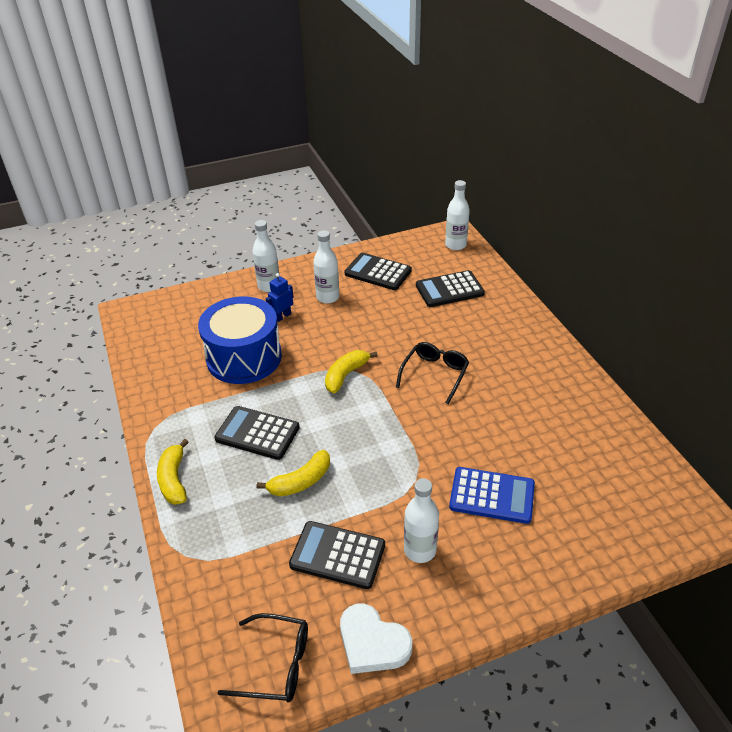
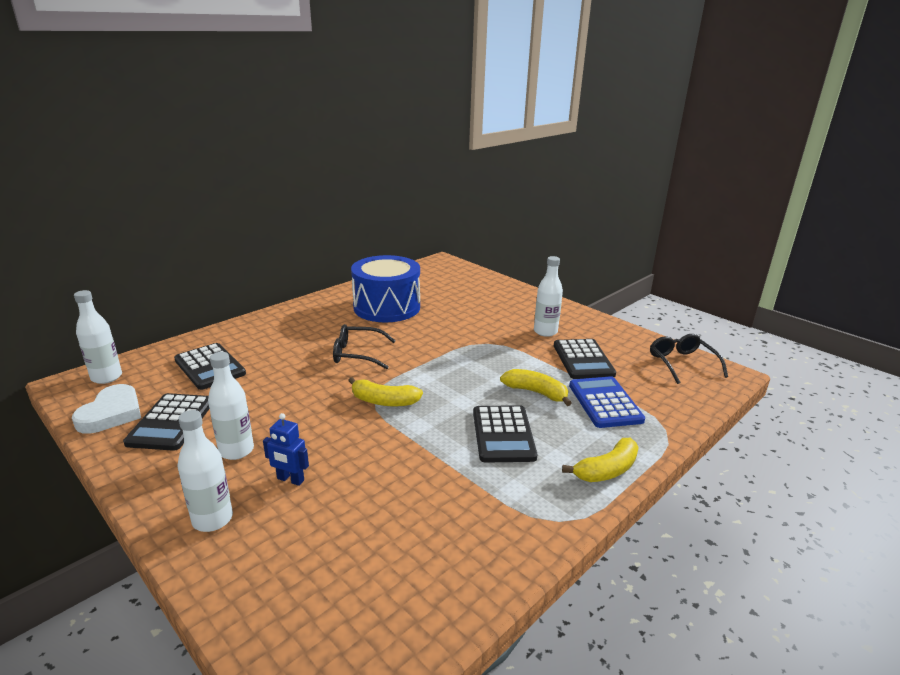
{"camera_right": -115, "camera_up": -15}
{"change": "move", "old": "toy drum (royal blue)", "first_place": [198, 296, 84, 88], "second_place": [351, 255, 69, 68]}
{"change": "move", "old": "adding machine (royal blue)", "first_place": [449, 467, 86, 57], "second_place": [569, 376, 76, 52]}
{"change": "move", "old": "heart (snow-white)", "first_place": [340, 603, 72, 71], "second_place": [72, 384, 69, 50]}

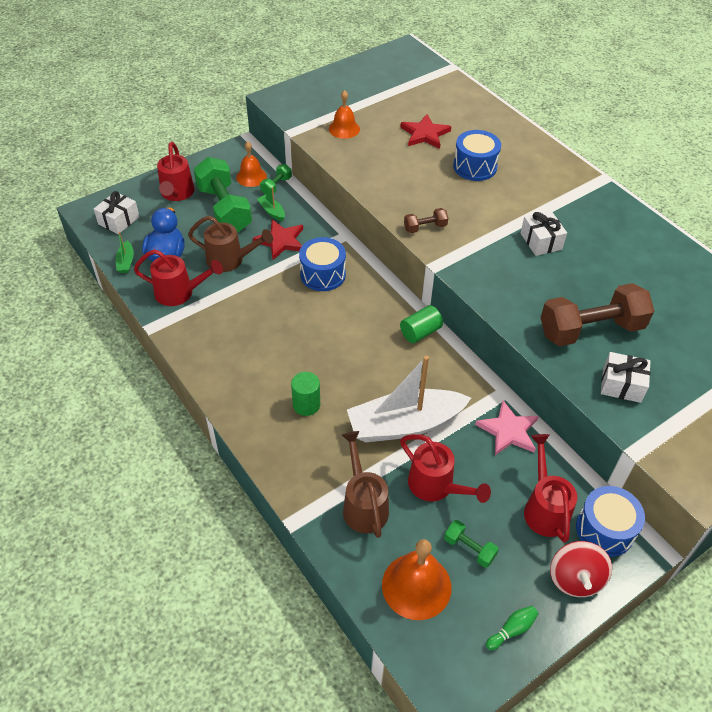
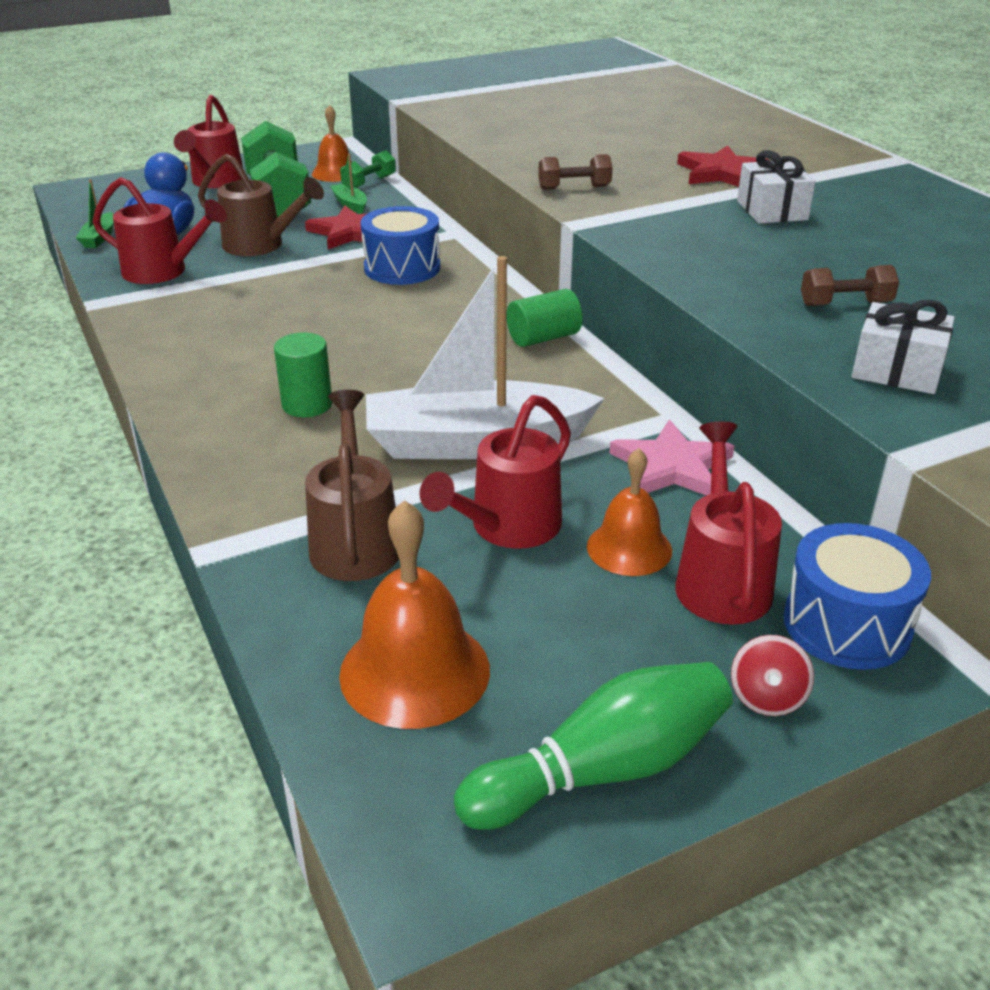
{"camera_right": 10, "camera_up": -15}
{"change": "move", "old": "school bell (orange)", "first_place": [329, 90, 31, 49], "second_place": [587, 448, 85, 128]}
{"change": "move", "old": "star (scarlet)", "first_place": [400, 114, 51, 35], "second_place": [677, 145, 92, 42]}
{"change": "delete", "old": "toy drum (royal blue)", "first_place": [453, 130, 48, 51]}
{"change": "delete", "old": "gift (snow-white)", "first_place": [94, 191, 46, 43]}
{"change": "resize", "old": "dumbbell (brown)", "first_place": [540, 283, 114, 63], "second_place": [801, 265, 98, 41], "factor": 0.46}
{"change": "rotate", "old": "watering pot (scarlet)", "first_place": [400, 434, 91, 69], "second_place": [419, 395, 152, 154], "degrees": 75}
{"change": "delete", "old": "dumbbell (emerald)", "first_place": [444, 520, 55, 48]}
{"change": "resize", "old": "spinning top (scarlet)", "first_place": [550, 541, 62, 56], "second_place": [731, 635, 83, 81], "factor": 0.6}
{"change": "resize", "old": "bowling pin (emerald)", "first_place": [486, 606, 52, 44], "second_place": [454, 662, 279, 168], "factor": 2.06}

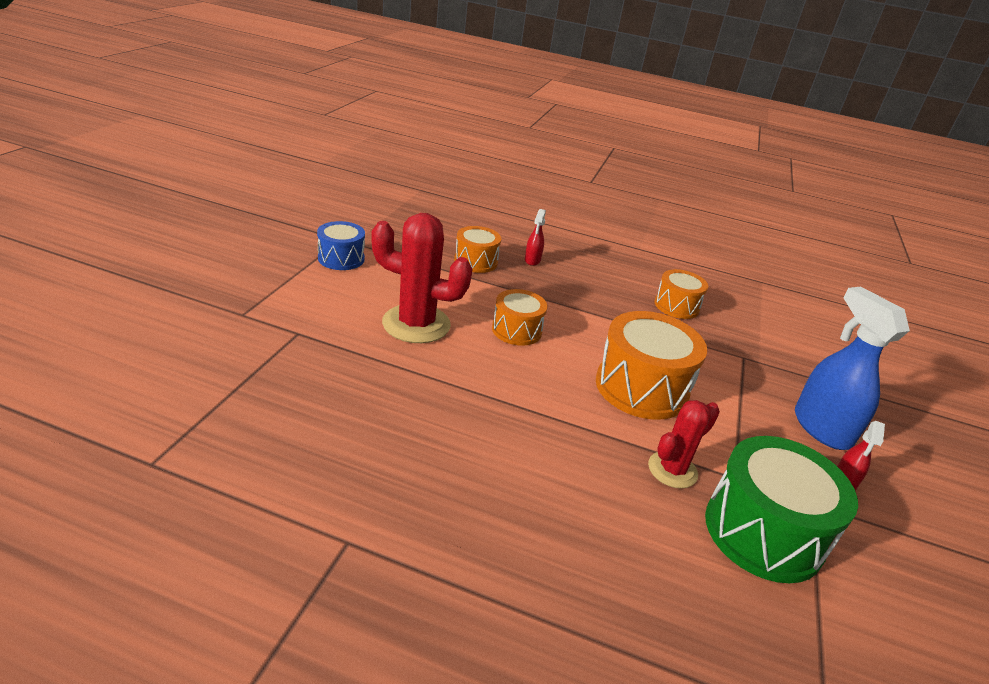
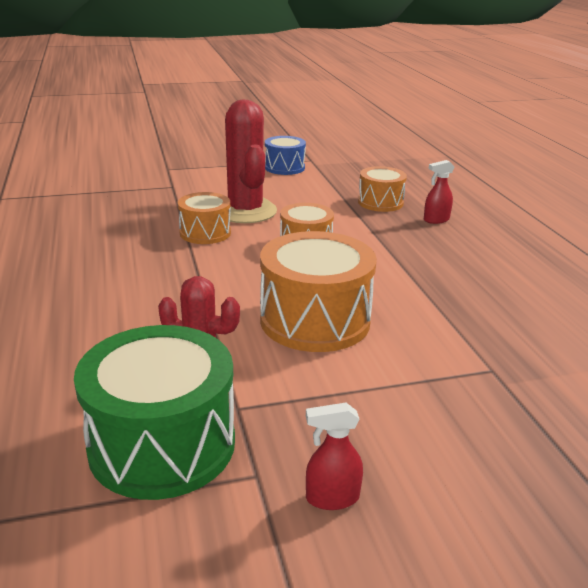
{"camera_right": 60, "camera_up": -5}
{"change": "move", "old": "toy drum (orange)", "first_place": [654, 269, 54, 50], "second_place": [178, 192, 53, 52]}
{"change": "delete", "old": "sprayer (royal blue)", "first_place": [795, 286, 115, 164]}

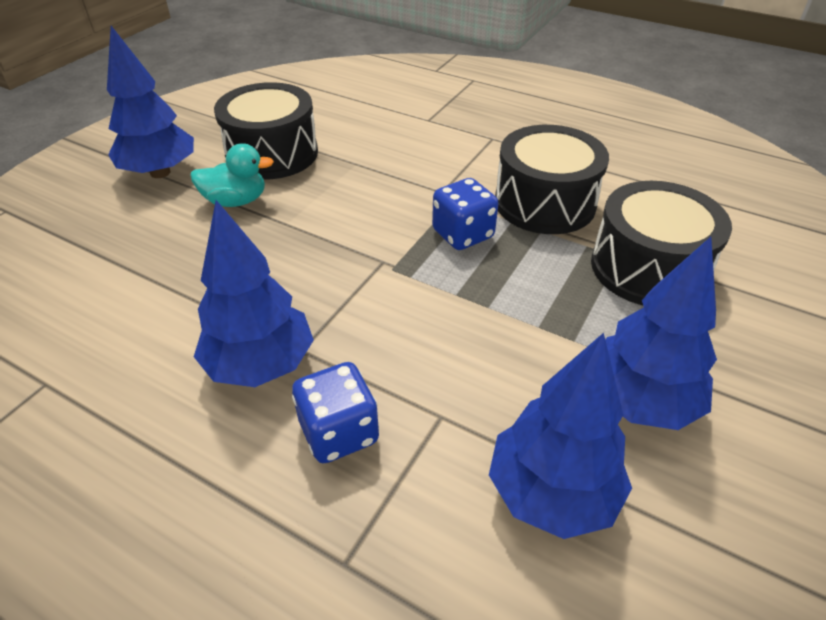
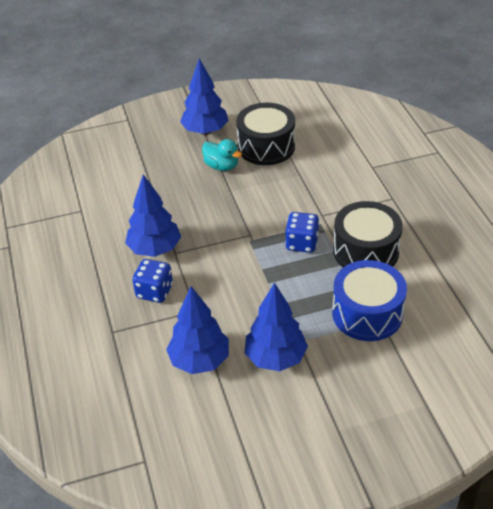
{"camera_right": 45, "camera_up": 0}
{"change": "recolor", "old": "toy drum (ebony)", "new": "toy drum (royal blue)", "first_place": [591, 181, 141, 124], "second_place": [332, 260, 75, 81]}

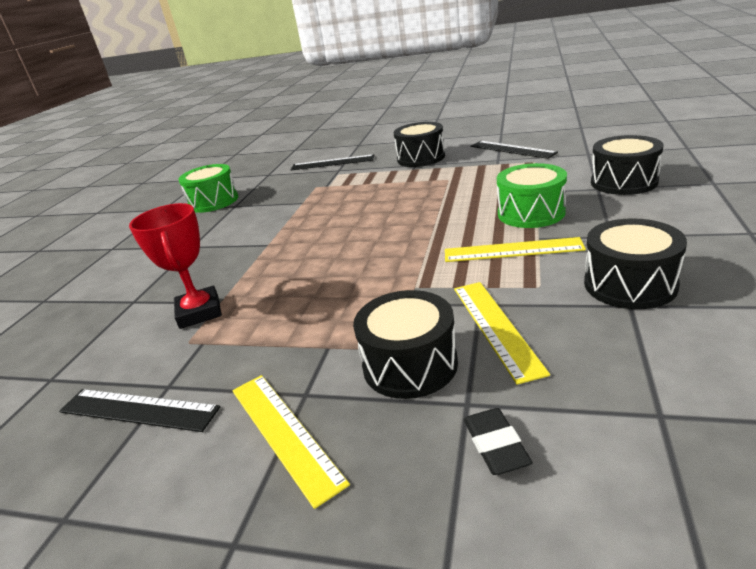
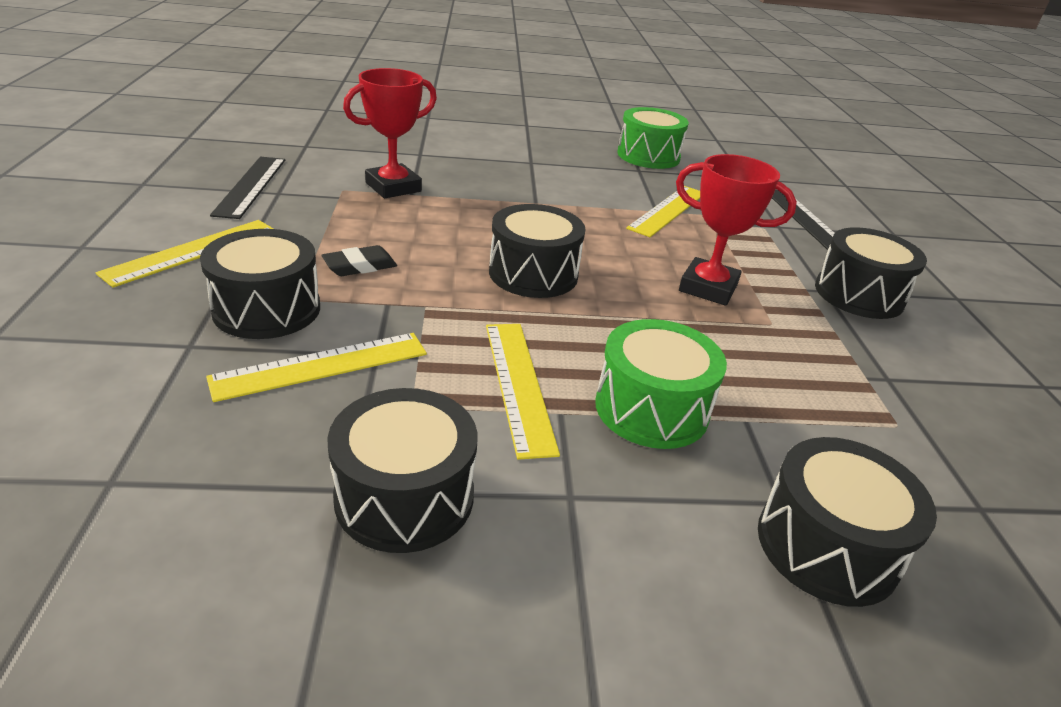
{"camera_right": 65, "camera_up": 5}
{"change": "delete", "old": "measuring stick (ebony)", "first_place": [471, 141, 87, 18]}
{"change": "move", "old": "pencil eraser (ebony)", "first_place": [464, 408, 69, 67], "second_place": [322, 245, 75, 31]}
{"change": "insert", "new": "trophy (scarlet)", "second_place": [676, 154, 121, 152]}
{"change": "insert", "new": "measuring stick (bright yellow)", "second_place": [626, 186, 74, 51]}
{"change": "insert", "new": "toy drum (ebony)", "second_place": [489, 204, 97, 94]}

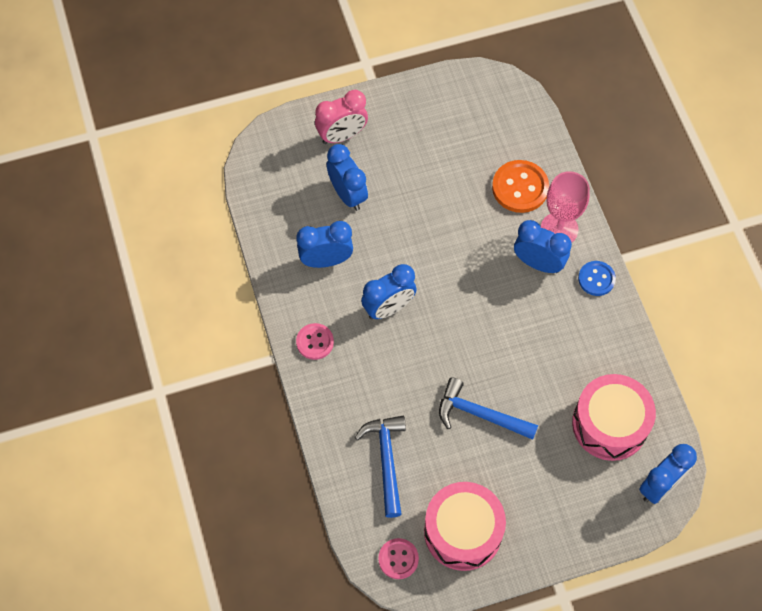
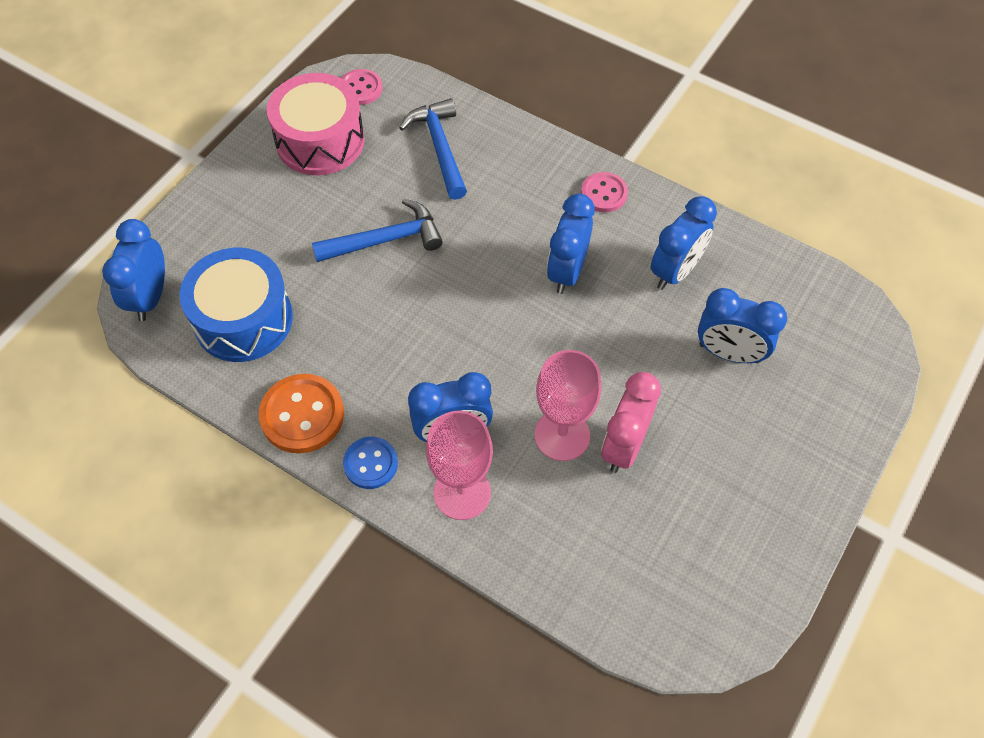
{"camera_right": 140, "camera_up": -5}
{"change": "move", "old": "alarm clock (pink)", "first_place": [315, 90, 53, 54], "second_place": [601, 372, 60, 101]}
{"change": "move", "old": "sewing button (orange)", "first_place": [492, 160, 57, 53], "second_place": [259, 374, 85, 79]}
{"change": "recolor", "old": "toy drum (pink)", "new": "toy drum (royal blue)", "first_place": [572, 374, 84, 87], "second_place": [179, 248, 114, 114]}
{"change": "rotate", "old": "hammer (royal blue)", "first_place": [355, 416, 51, 102], "second_place": [399, 98, 68, 102], "degrees": -150}
{"change": "insert", "new": "wine glass (pink)", "second_place": [534, 350, 67, 111]}

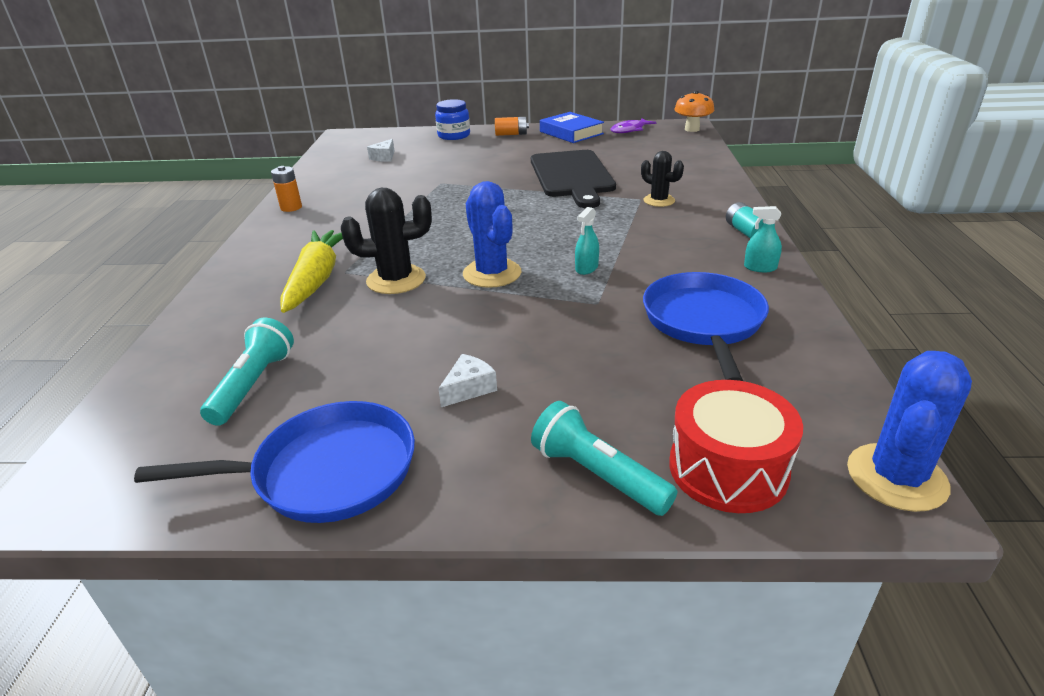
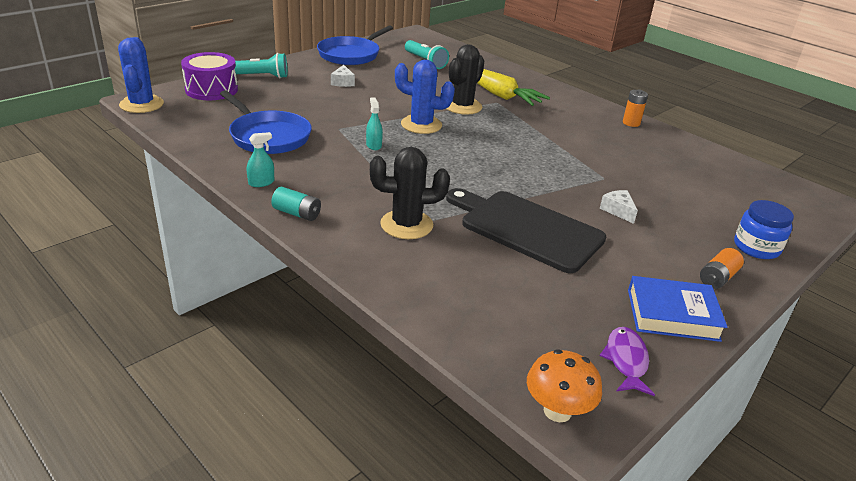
{"camera_right": 130, "camera_up": 0}
{"change": "move", "old": "cheese (snow-white)", "first_place": [367, 139, 27, 23], "second_place": [600, 190, 38, 34]}
{"change": "resize", "old": "cactus (ebony)", "first_place": [641, 151, 43, 56], "second_place": [370, 147, 80, 92], "factor": 1.57}
{"change": "recolor", "old": "toy drum (scarlet)", "new": "toy drum (purple)", "first_place": [669, 380, 134, 133], "second_place": [181, 52, 57, 48]}

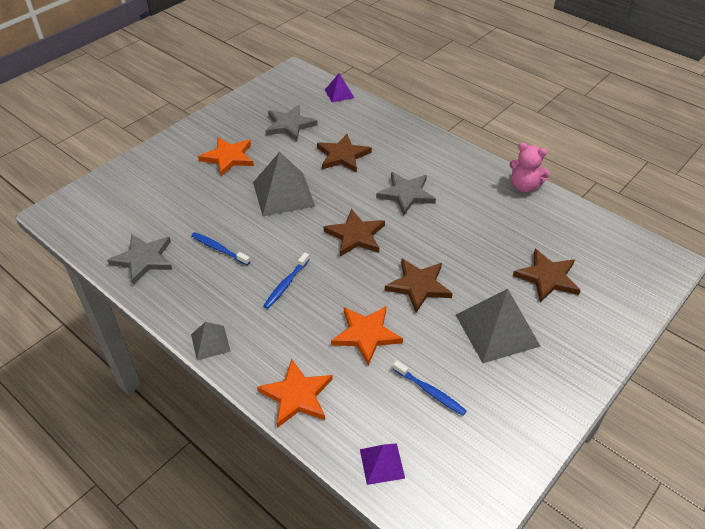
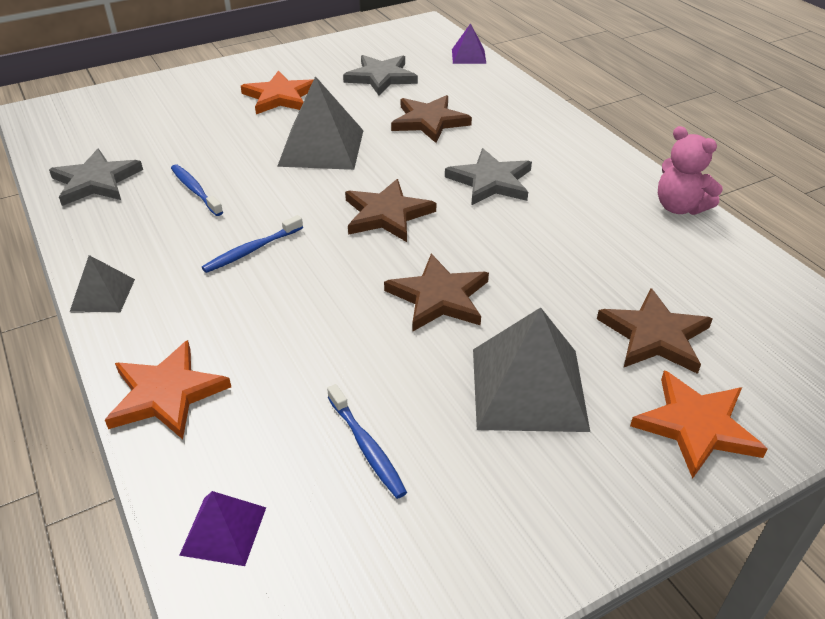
{"camera_right": 20, "camera_up": -5}
{"change": "move", "old": "star (orange)", "first_place": [331, 306, 72, 59], "second_place": [630, 370, 137, 109]}

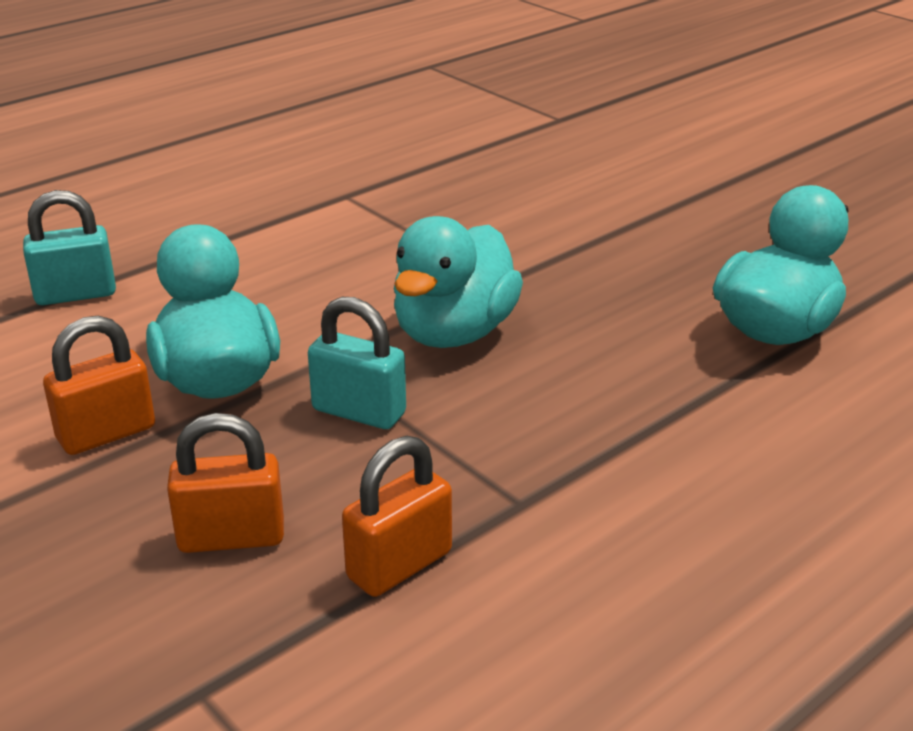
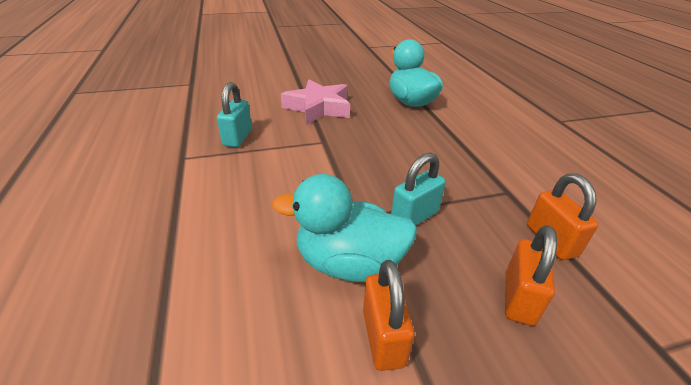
{"camera_right": -65, "camera_up": 5}
{"change": "move", "old": "lock (aqua)", "first_place": [23, 190, 93, 115], "second_place": [217, 82, 35, 65]}
{"change": "delete", "old": "duck (aqua)", "first_place": [394, 216, 129, 132]}
{"change": "insert", "new": "star (pink)", "second_place": [281, 79, 69, 46]}

